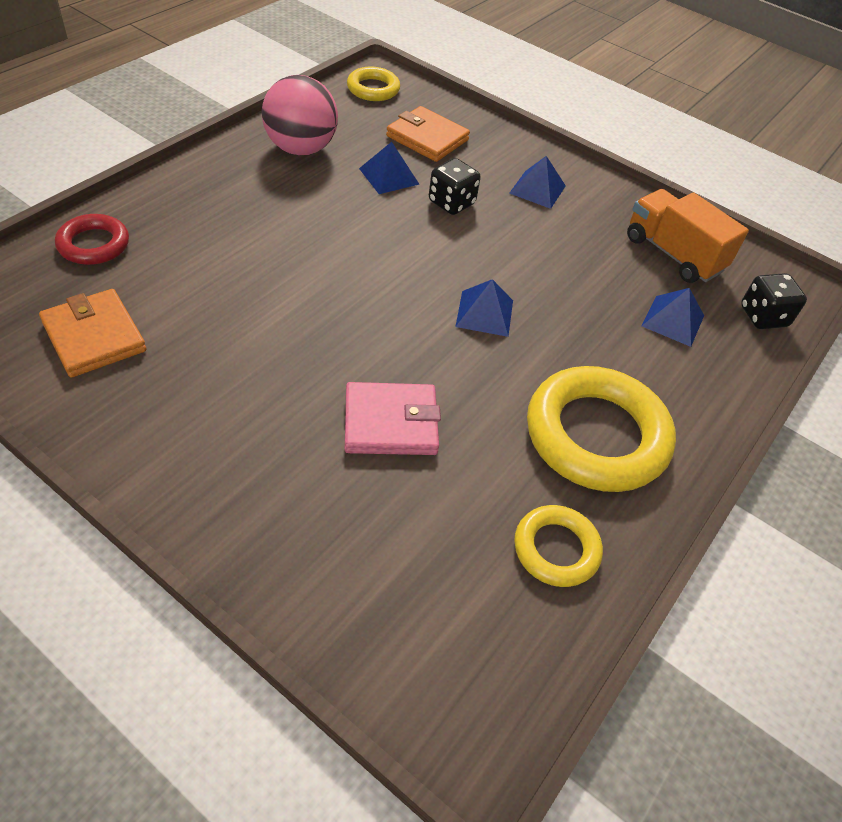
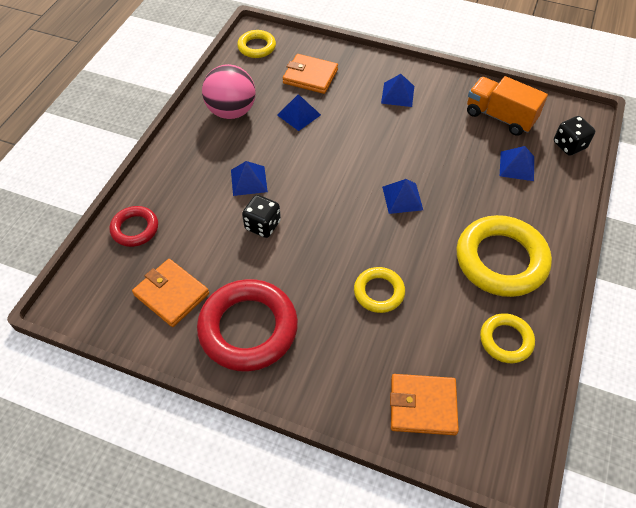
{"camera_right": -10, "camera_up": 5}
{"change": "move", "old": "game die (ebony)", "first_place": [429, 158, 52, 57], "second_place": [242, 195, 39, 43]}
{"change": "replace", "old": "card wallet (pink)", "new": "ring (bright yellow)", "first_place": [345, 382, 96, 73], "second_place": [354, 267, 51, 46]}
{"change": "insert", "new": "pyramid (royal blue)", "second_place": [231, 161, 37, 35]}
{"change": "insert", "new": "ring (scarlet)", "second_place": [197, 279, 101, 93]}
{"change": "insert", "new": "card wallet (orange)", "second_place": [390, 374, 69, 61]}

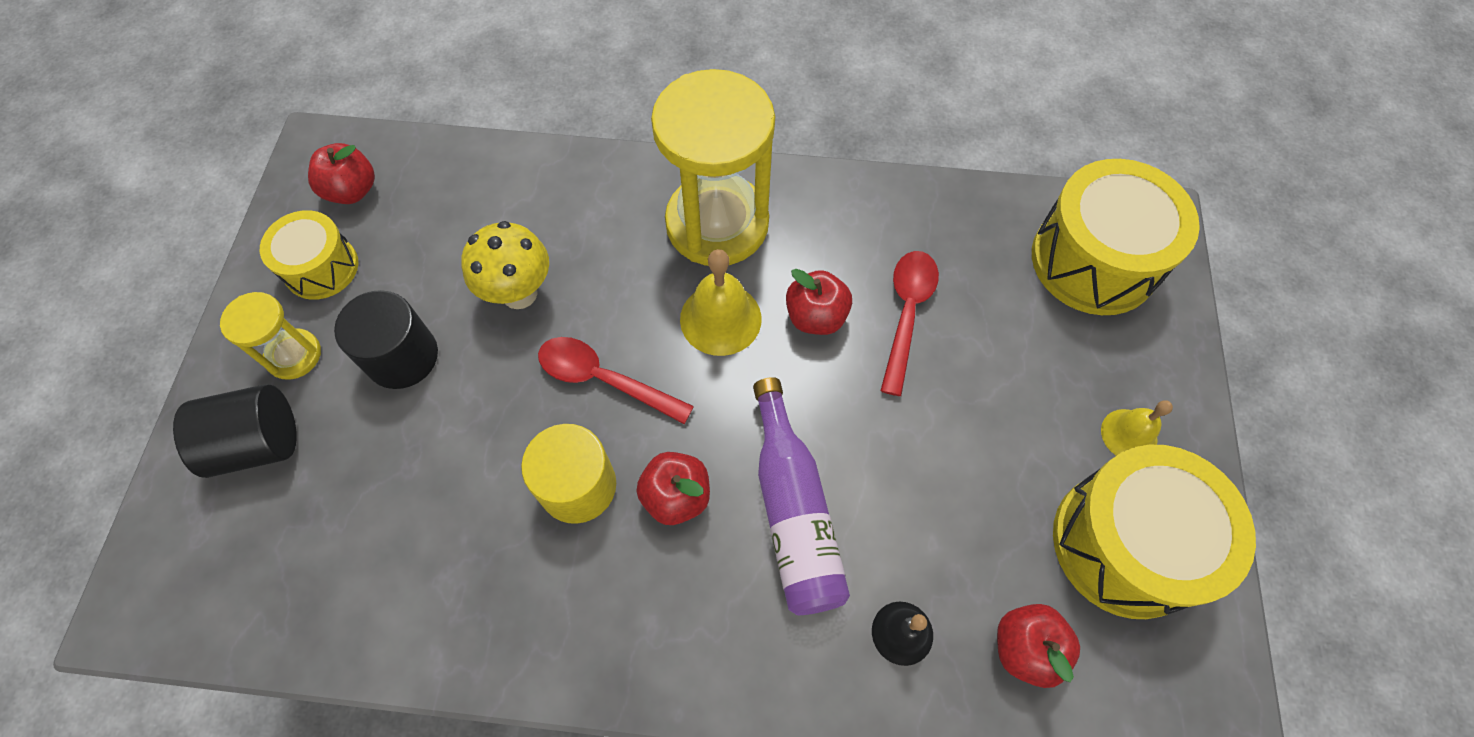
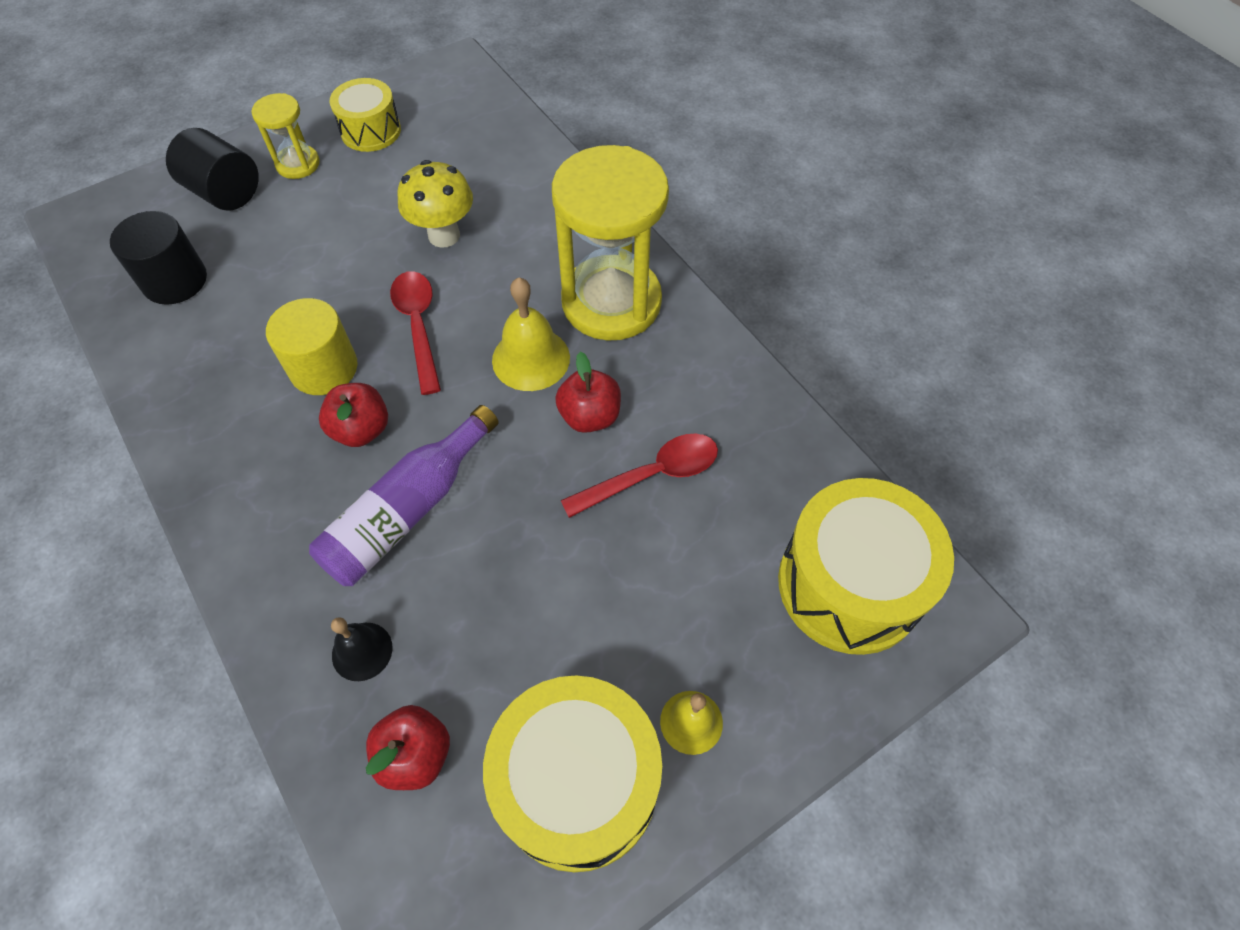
{"camera_right": 50, "camera_up": -5}
{"change": "delete", "old": "toy apple (scarlet)", "first_place": [308, 143, 67, 61]}
{"change": "move", "old": "cylinder (ebony)", "first_place": [334, 290, 104, 99], "second_place": [110, 211, 97, 94]}

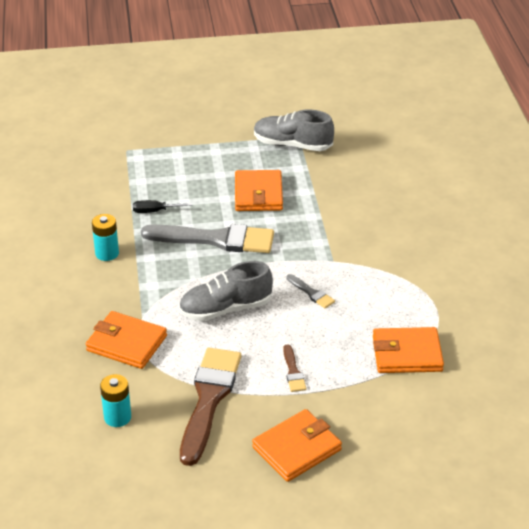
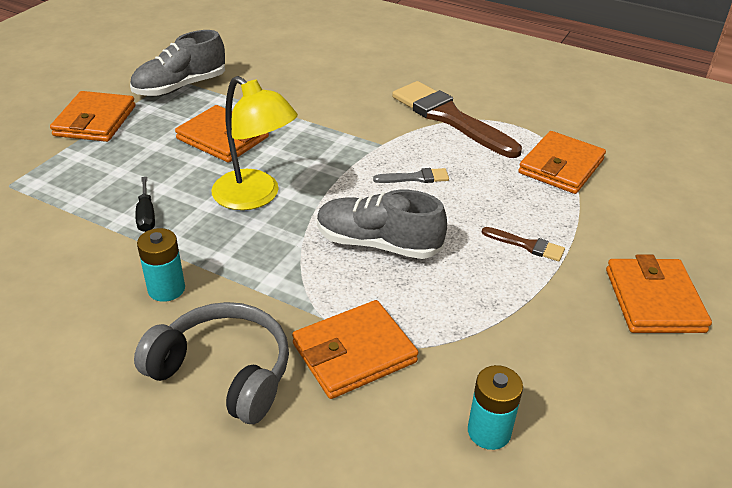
{"camera_right": -55, "camera_up": 0}
{"change": "rotate", "old": "screwdriver (ebony)", "first_place": [133, 200, 59, 13], "second_place": [136, 177, 19, 55], "degrees": -45}
{"change": "replace", "old": "paint brush (grey)", "new": "reading lamp (bright yellow)", "first_place": [141, 224, 133, 29], "second_place": [211, 76, 87, 134]}
{"change": "rotate", "old": "sneaker (grey)", "first_place": [179, 261, 94, 60], "second_place": [317, 190, 130, 69], "degrees": 90}
{"change": "move", "old": "paint brush (brown)", "first_place": [180, 348, 61, 118], "second_place": [392, 81, 130, 77]}
{"change": "insert", "new": "card wallet (orange)", "second_place": [50, 91, 85, 51]}
{"change": "insert", "new": "headphones (grey)", "second_place": [134, 302, 155, 122]}

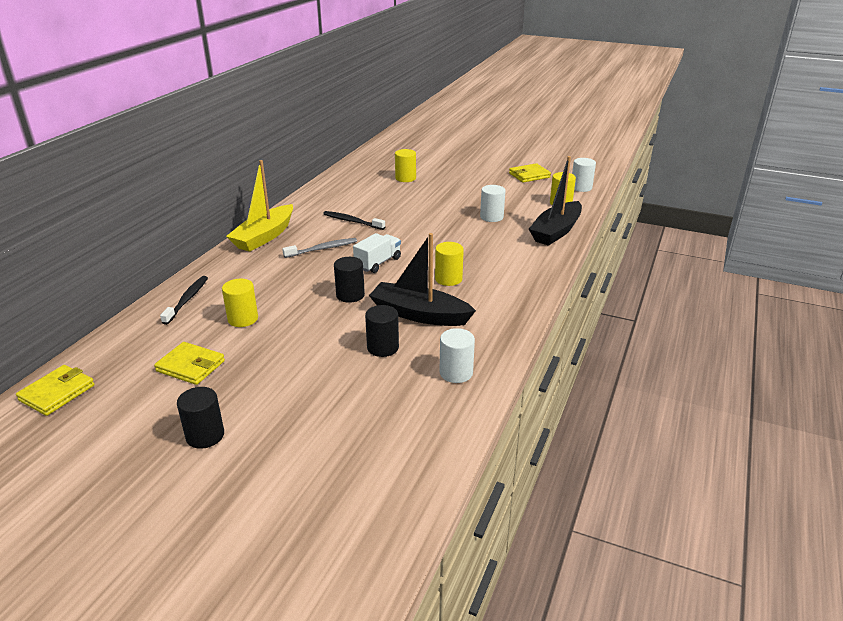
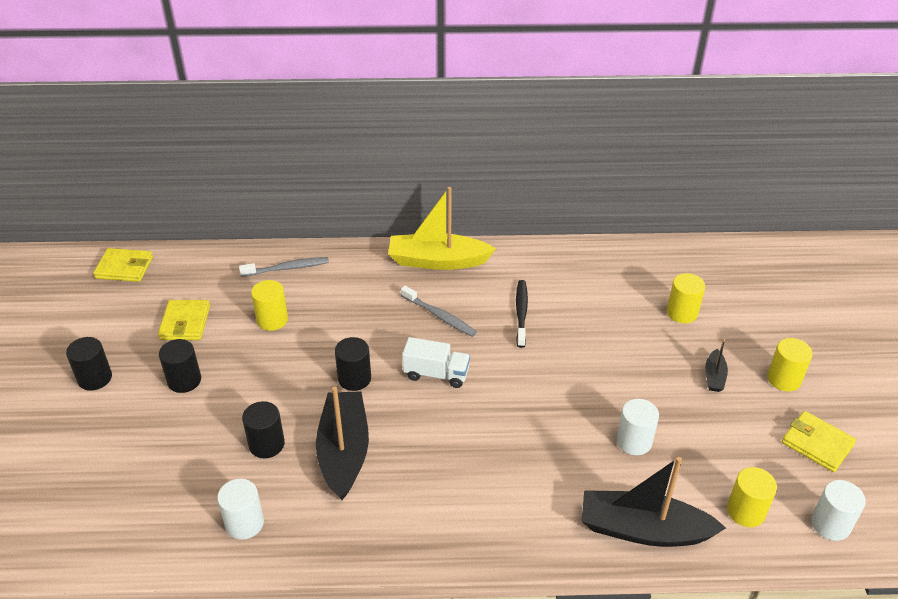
{"camera_right": 65, "camera_up": 10}
{"change": "move", "old": "cylinder (bright yellow)", "first_place": [435, 242, 29, 44], "second_place": [767, 338, 46, 53]}
{"change": "recolor", "old": "tooth brush (ebony)", "new": "tooth brush (grey)", "first_place": [160, 276, 48, 49], "second_place": [239, 257, 90, 20]}
{"change": "insert", "new": "cylinder (ebony)", "second_place": [159, 339, 42, 54]}
{"change": "insert", "new": "sailboat (ebony)", "second_place": [705, 339, 23, 53]}

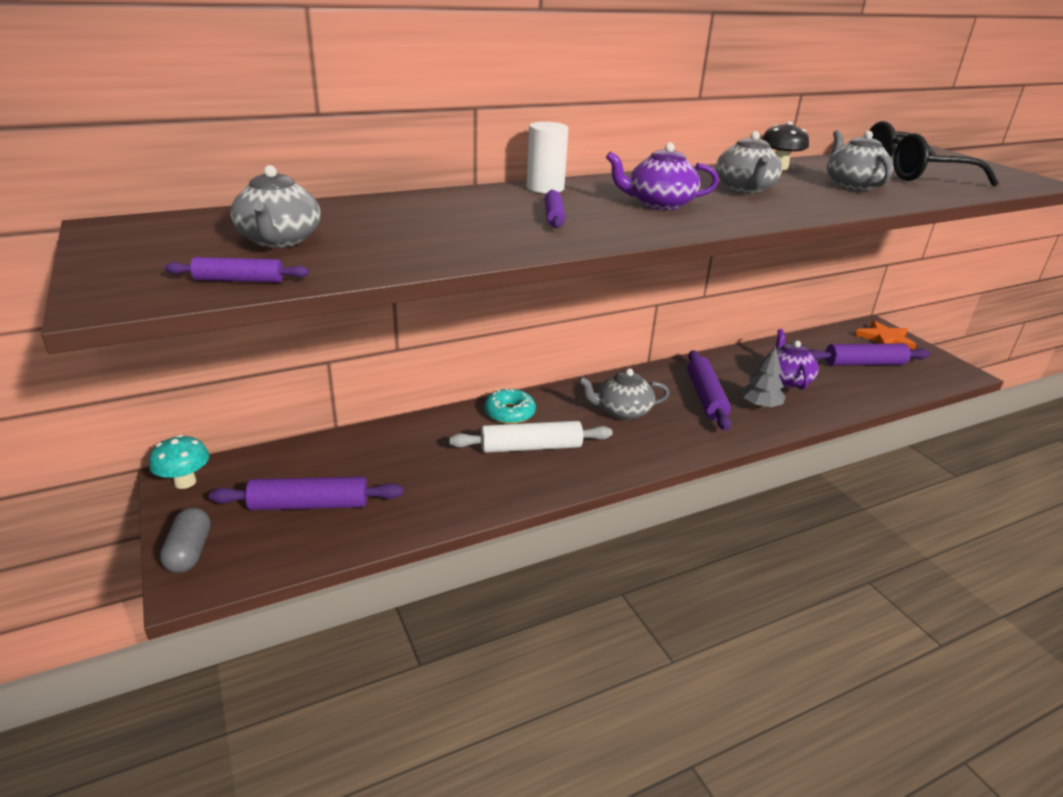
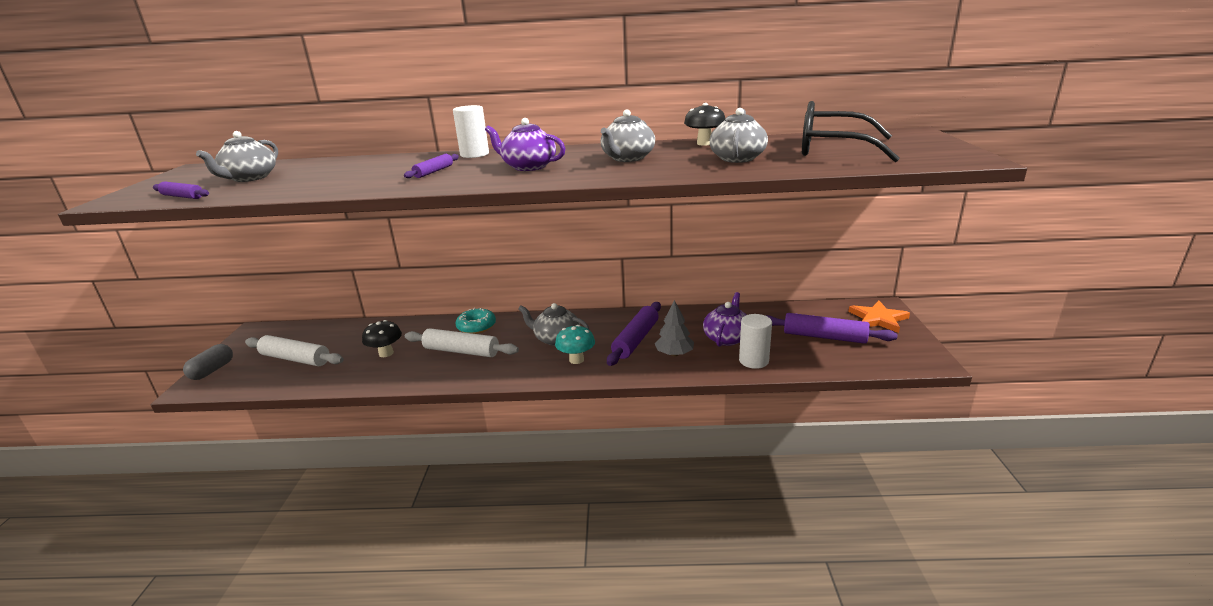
{"camera_right": 30, "camera_up": -5}
{"change": "move", "old": "toadstool (aqua)", "first_place": [149, 435, 60, 54], "second_place": [555, 325, 40, 39]}
{"change": "recolor", "old": "rolling pin (purple)", "new": "rolling pin (snow-white)", "first_place": [209, 476, 194, 34], "second_place": [245, 335, 99, 31]}
{"change": "insert", "new": "cylinder (snow-white)", "second_place": [739, 314, 33, 55]}
{"change": "insert", "new": "toadstool (ebony)", "second_place": [362, 320, 40, 37]}

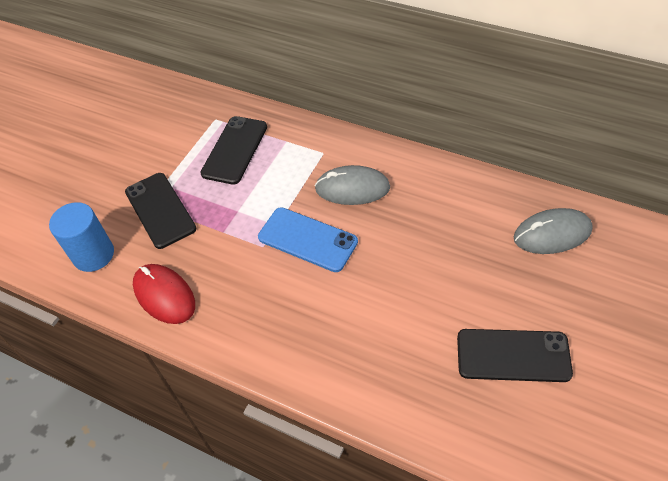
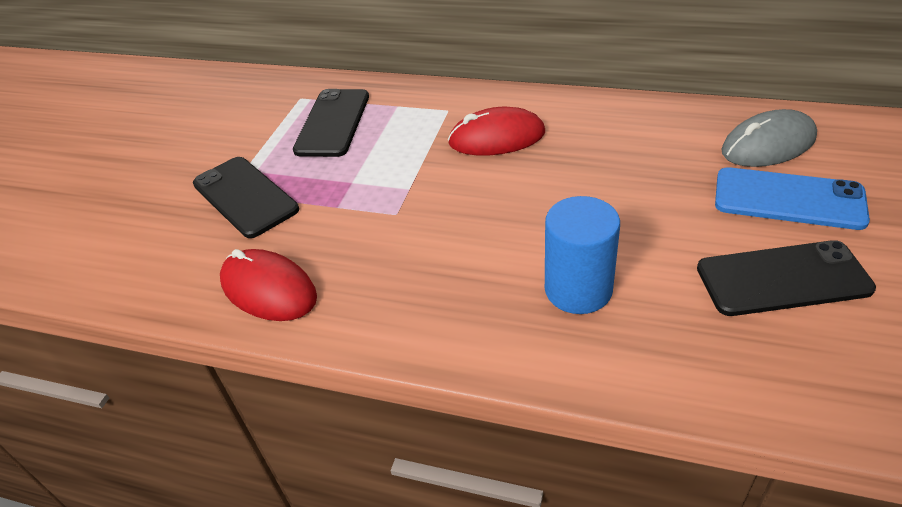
{"camera_right": -10, "camera_up": -10}
{"change": "recolor", "old": "mouse (grey)", "new": "mouse (scarlet)", "first_place": [315, 165, 75, 40], "second_place": [448, 107, 97, 49]}
{"change": "move", "old": "cylinder (royal blue)", "first_place": [49, 202, 65, 70], "second_place": [545, 196, 75, 118]}
{"change": "move", "old": "smartphone (royal blue)", "first_place": [258, 207, 100, 65], "second_place": [715, 167, 155, 63]}

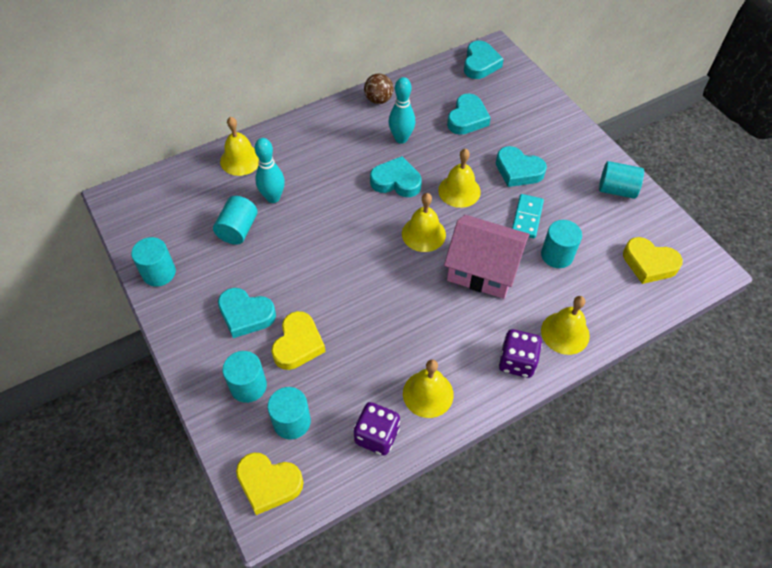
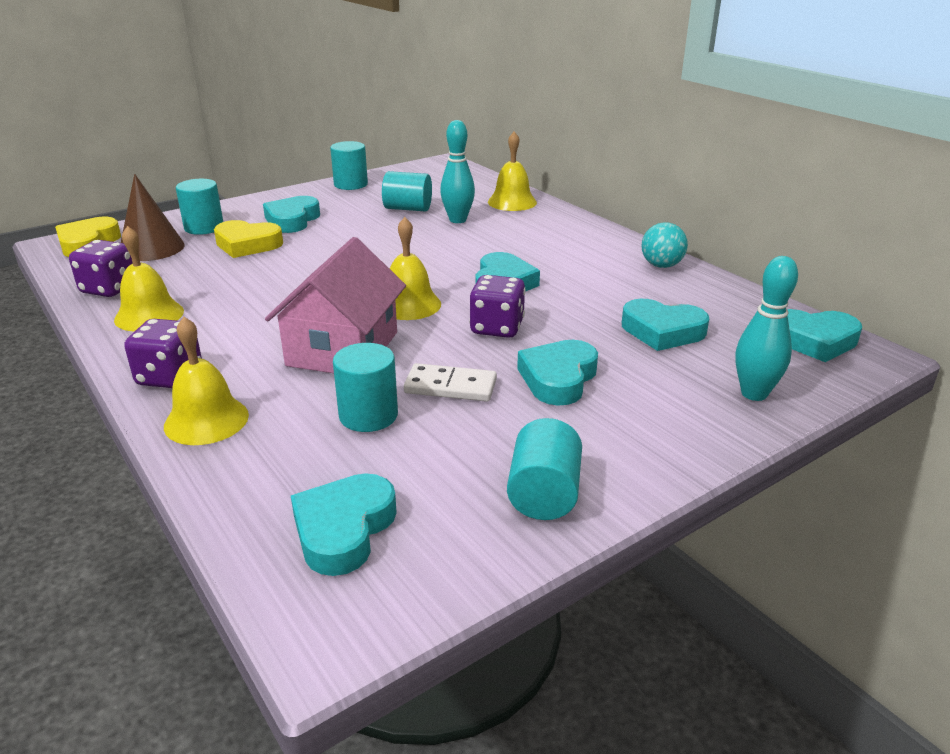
{"camera_right": 85, "camera_up": -25}
{"change": "recolor", "old": "sphere (brown)", "new": "sphere (aqua)", "first_place": [364, 74, 29, 30], "second_place": [641, 222, 47, 46]}
{"change": "move", "old": "bowling pin (aqua)", "first_place": [389, 77, 26, 67], "second_place": [735, 256, 63, 145]}
{"change": "replace", "old": "school bell (bright yellow)", "new": "game die (purple)", "first_place": [438, 149, 43, 59], "second_place": [469, 275, 57, 63]}
{"change": "recolor", "old": "domino (aqua)", "new": "domino (snow-white)", "first_place": [512, 194, 32, 44], "second_place": [404, 363, 93, 39]}
{"change": "recolor", "old": "heart (bright yellow)", "new": "heart (aqua)", "first_place": [623, 237, 60, 47], "second_place": [291, 473, 106, 103]}
{"change": "replace", "old": "cylinder (aqua)", "new": "cone shape (brown)", "first_place": [267, 387, 44, 53], "second_place": [121, 174, 64, 87]}

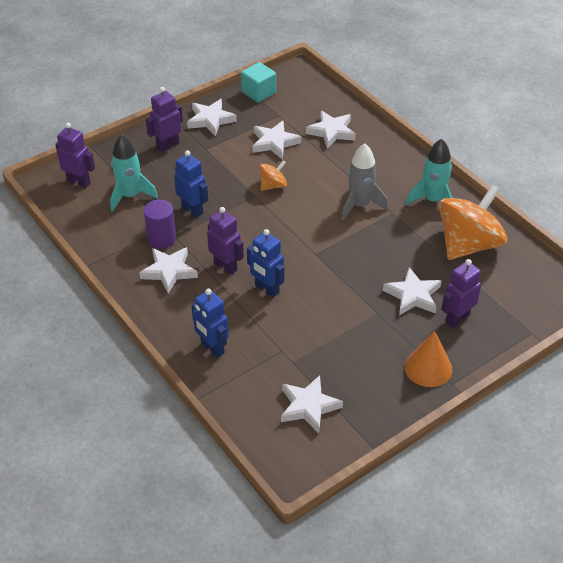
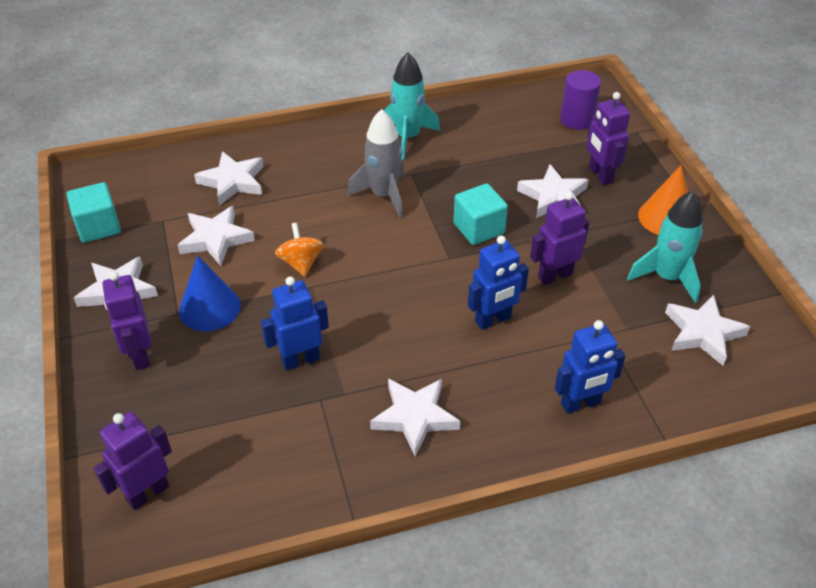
{"camera_right": -70, "camera_up": 0}
{"change": "move", "old": "spaceship (aqua)", "first_place": [110, 134, 48, 78], "second_place": [627, 191, 76, 112]}
{"change": "delete", "old": "spinning top (orange)", "first_place": [439, 185, 68, 75]}
{"change": "move", "old": "cylinder (purple)", "first_place": [144, 200, 32, 49], "second_place": [560, 70, 41, 60]}
{"change": "move", "old": "toy robot (purple)", "first_place": [207, 207, 37, 68], "second_place": [530, 192, 59, 93]}
{"change": "insert", "new": "block (aqua)", "second_place": [453, 183, 55, 62]}
{"change": "insert", "new": "cone shape (royal blue)", "second_place": [179, 255, 62, 77]}

